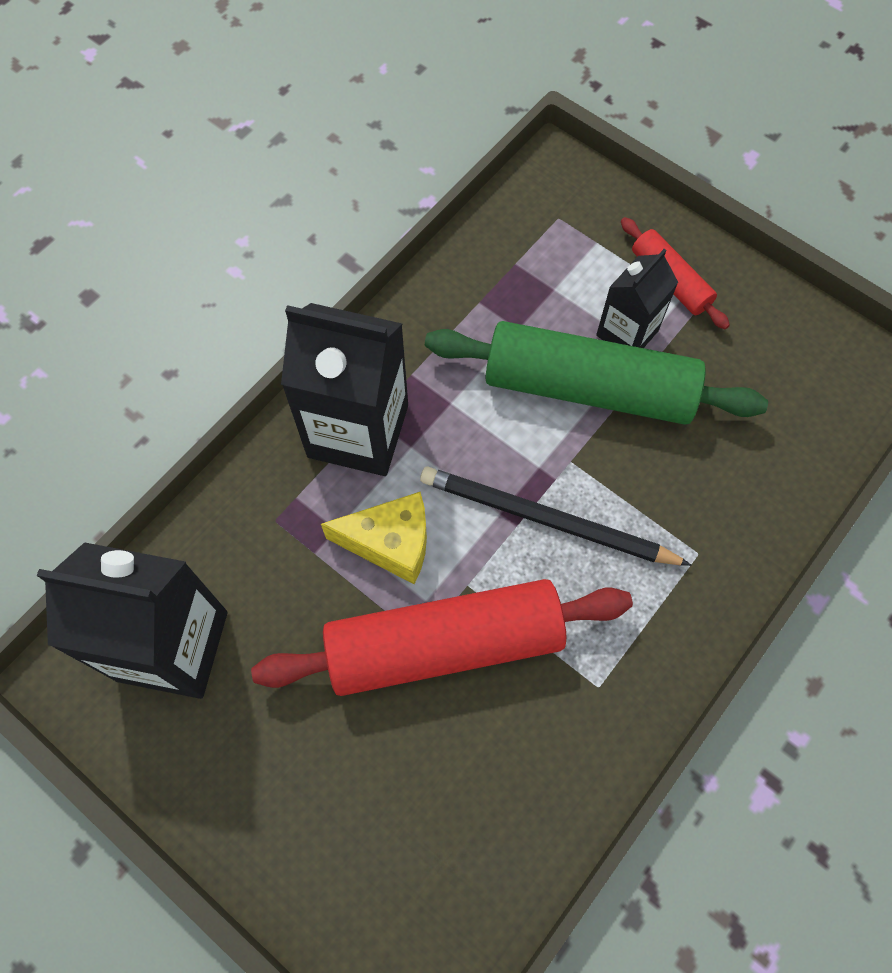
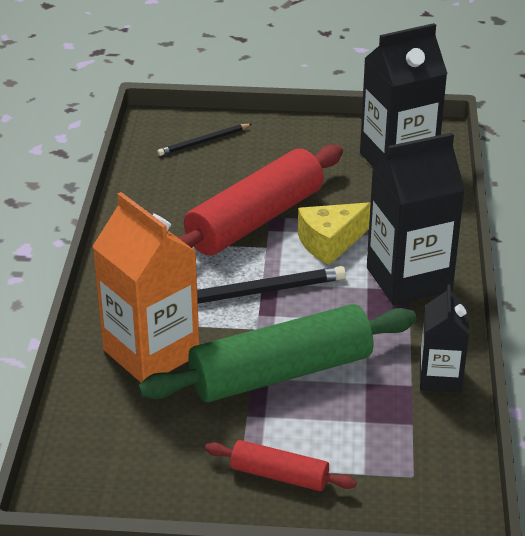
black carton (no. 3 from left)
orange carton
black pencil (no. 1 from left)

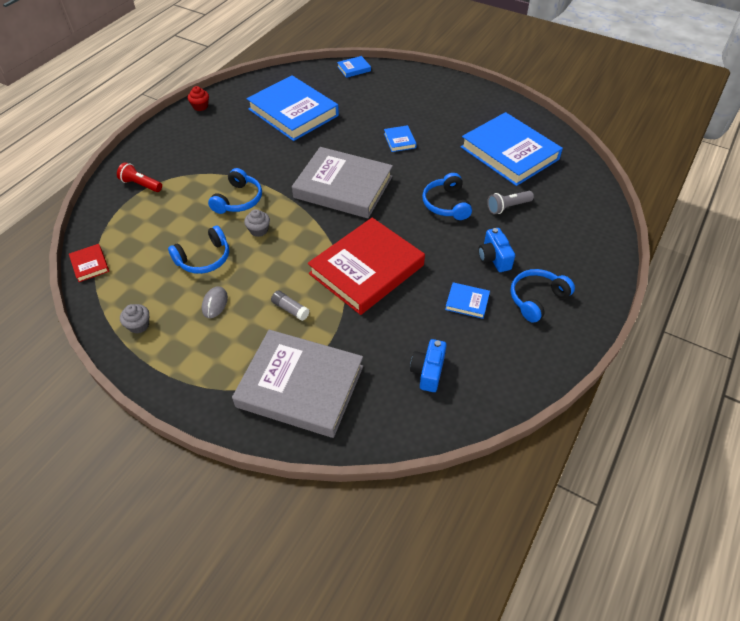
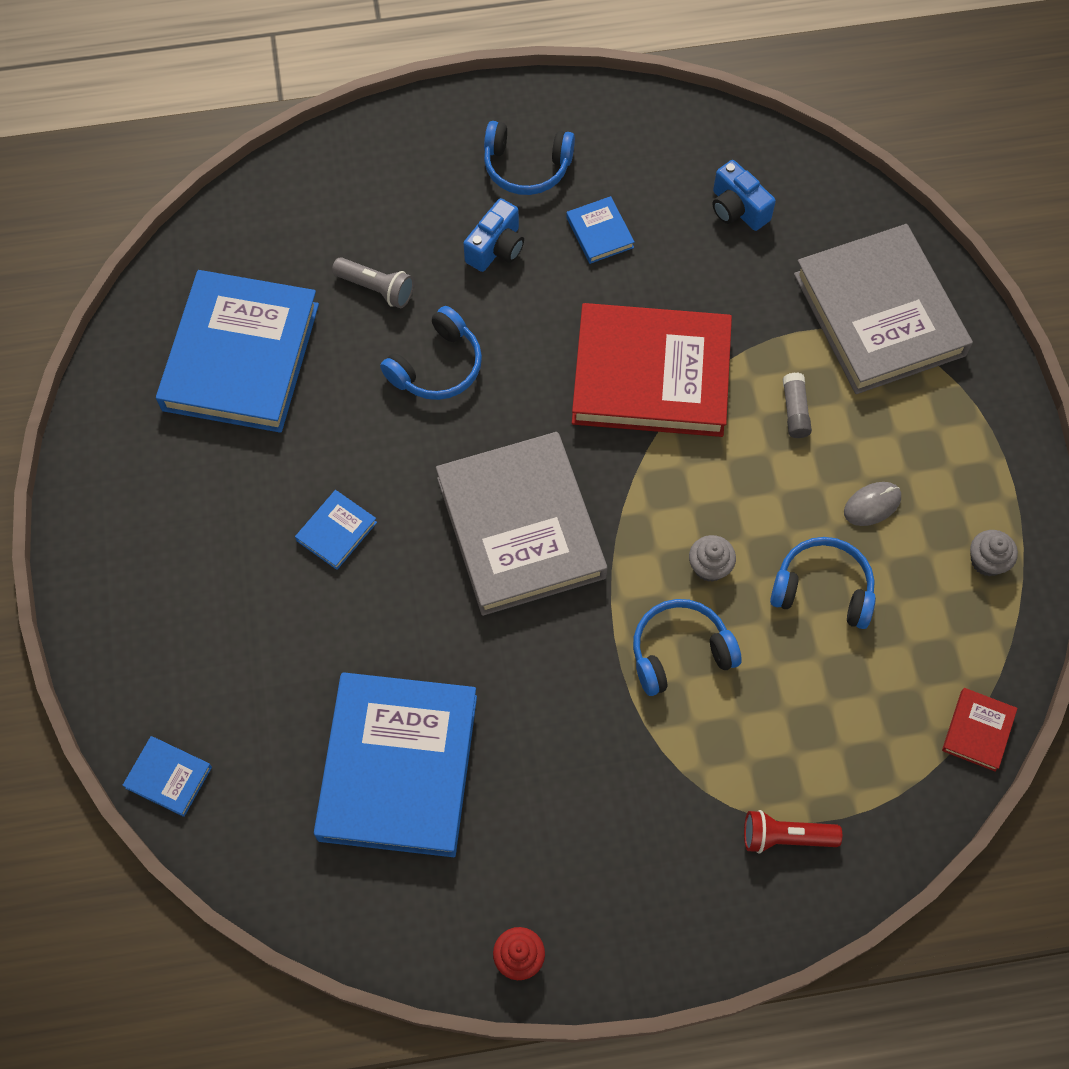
red flashlight
blue camera (no. 2 from left)

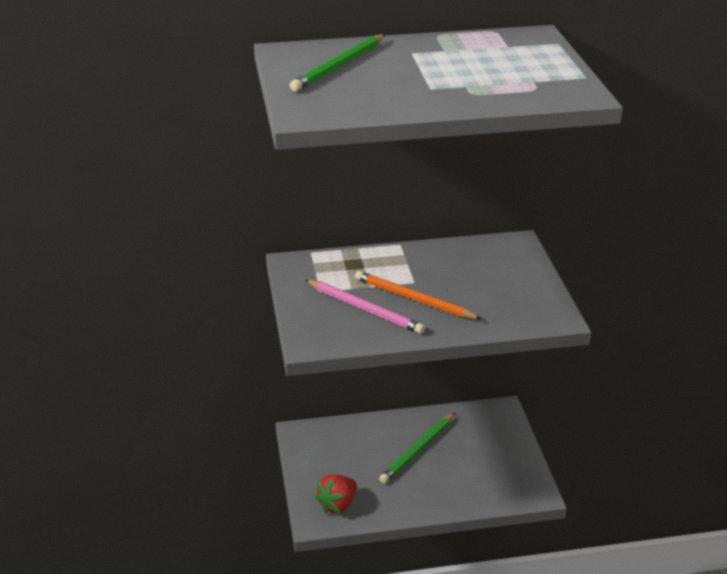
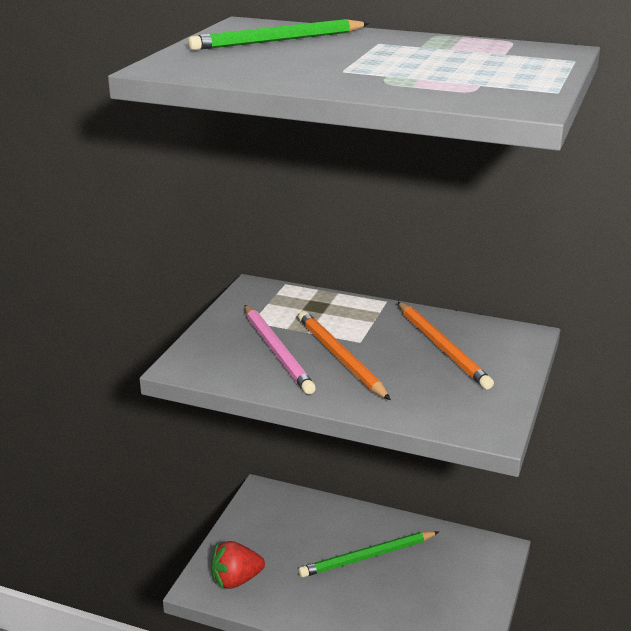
orange pencil (no. 2 from left)

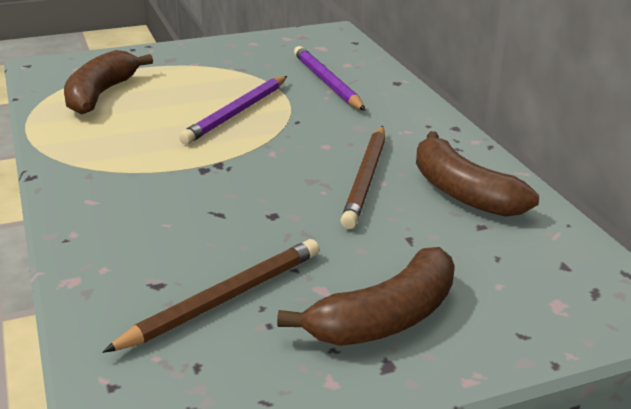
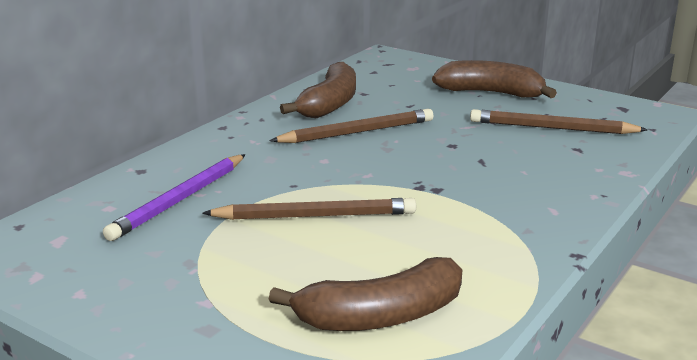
brown pencil (no. 1 from left)

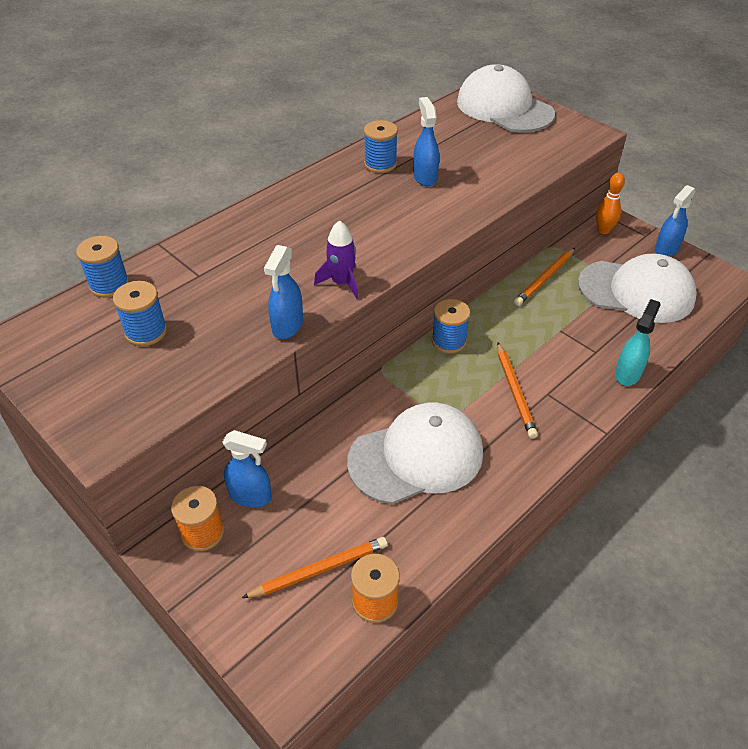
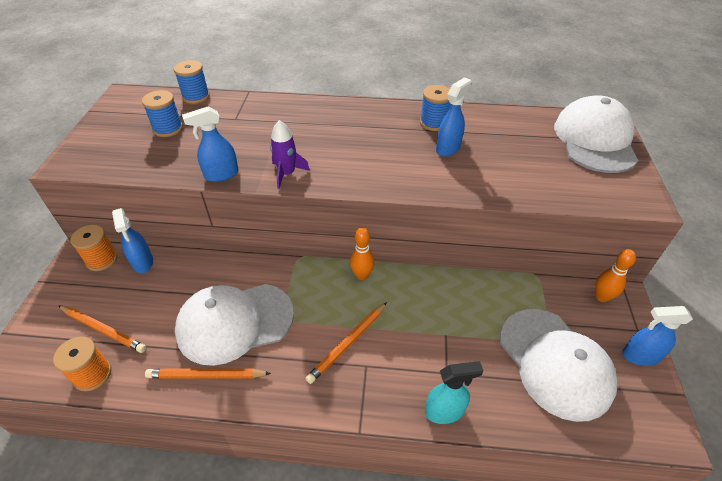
white cap (no. 1 from left)
orange bowling pin (no. 1 from left)
orange pencil (no. 2 from left)

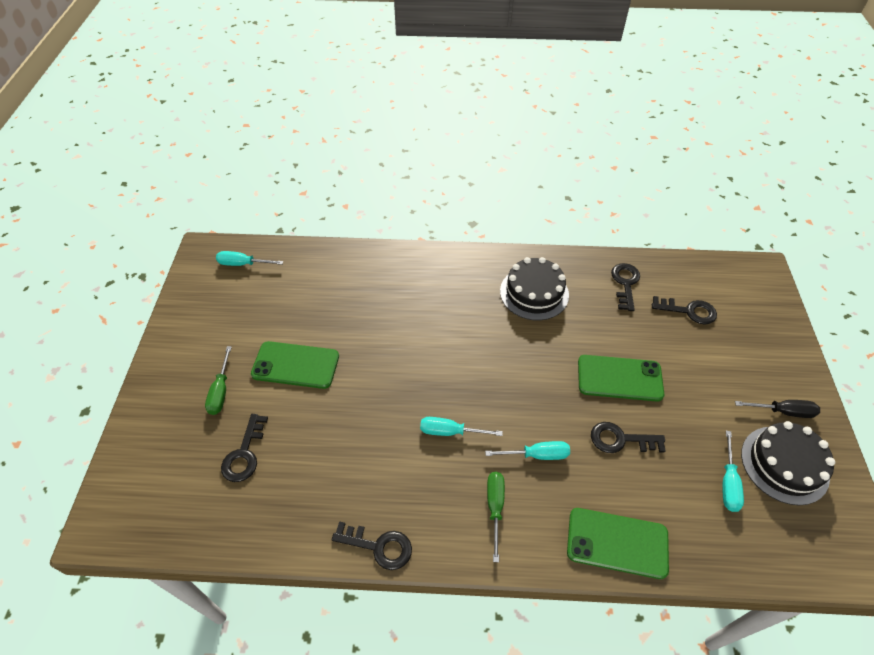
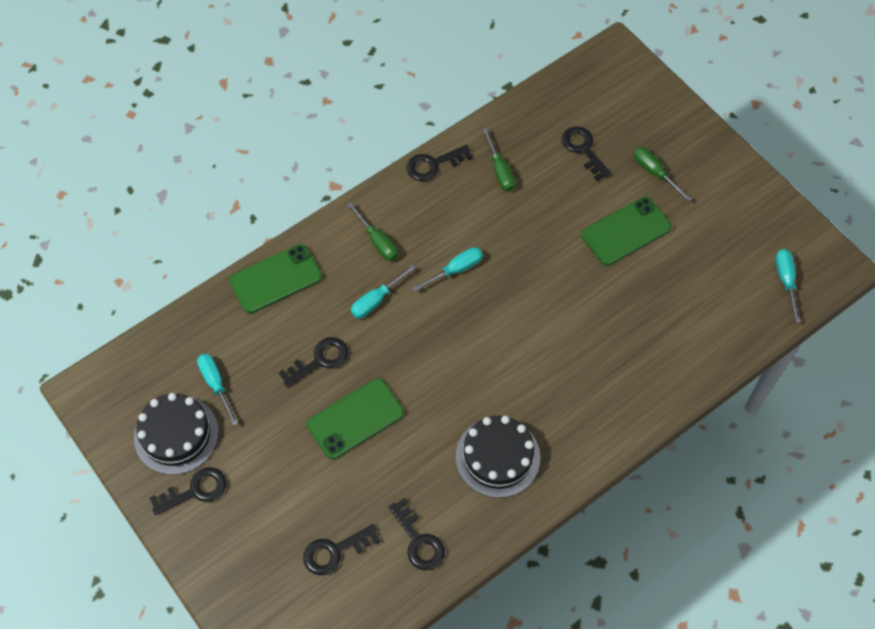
turquoise screwdriver (no. 4 from left)
black key (no. 1 from left)
green screwdriver (no. 2 from left)

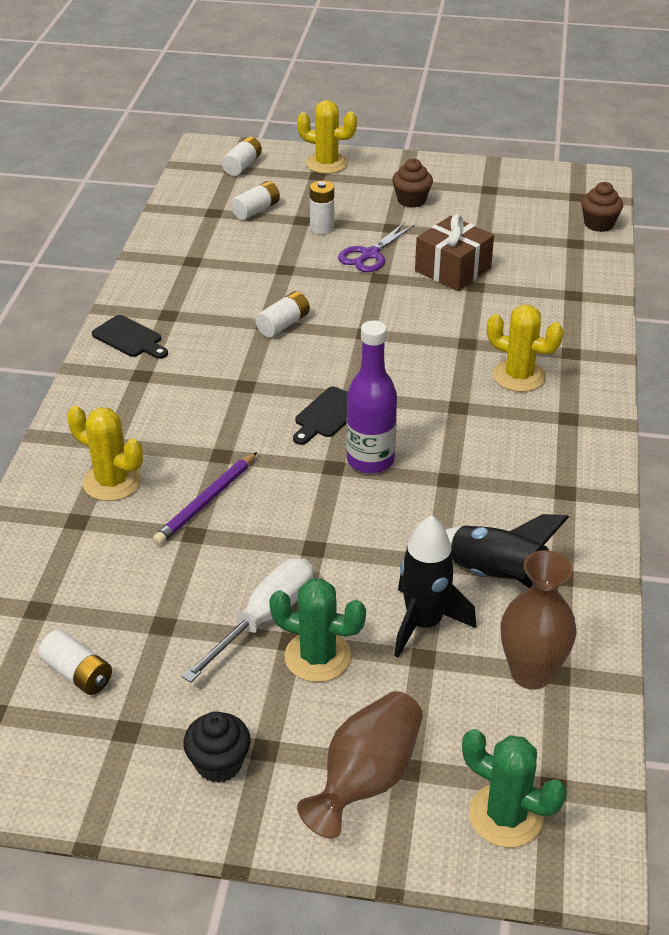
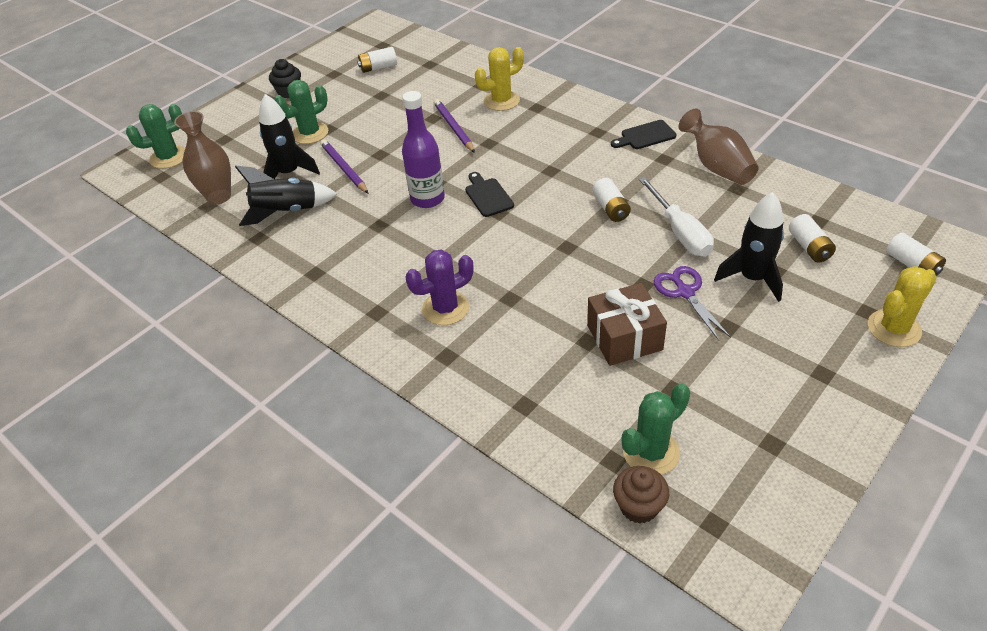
white screwdriver
brown vase (no. 2 from left)
black rocket (no. 3 from left)
brown cupcake (no. 1 from left in the first image)
purple cactus
purple pencil (no. 1 from left)
green cactus (no. 3 from left)

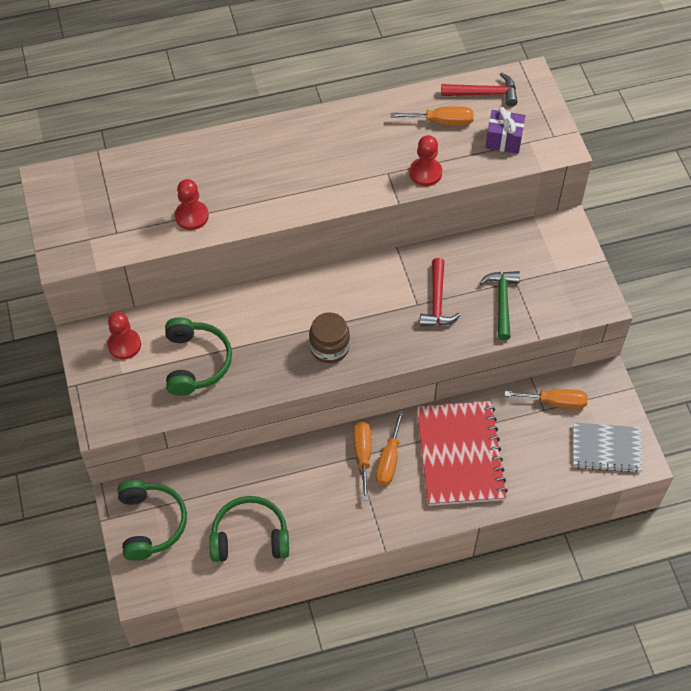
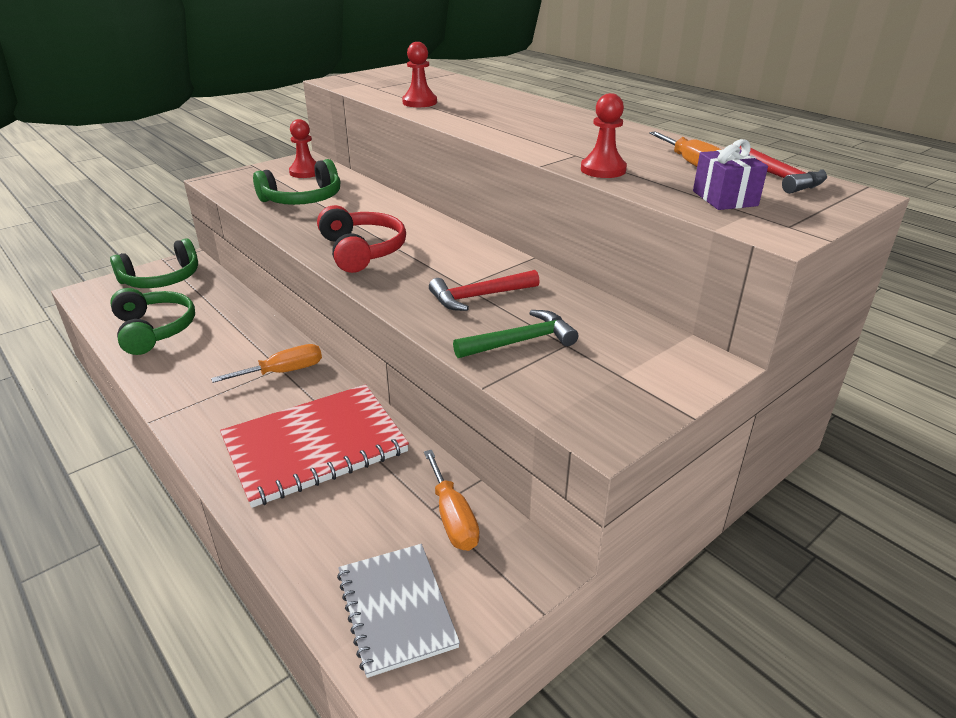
red headphones
orange screwdriver (no. 2 from left in the first image)

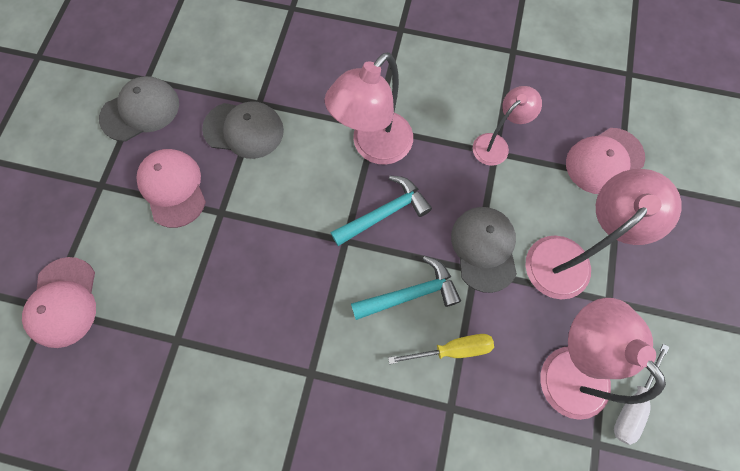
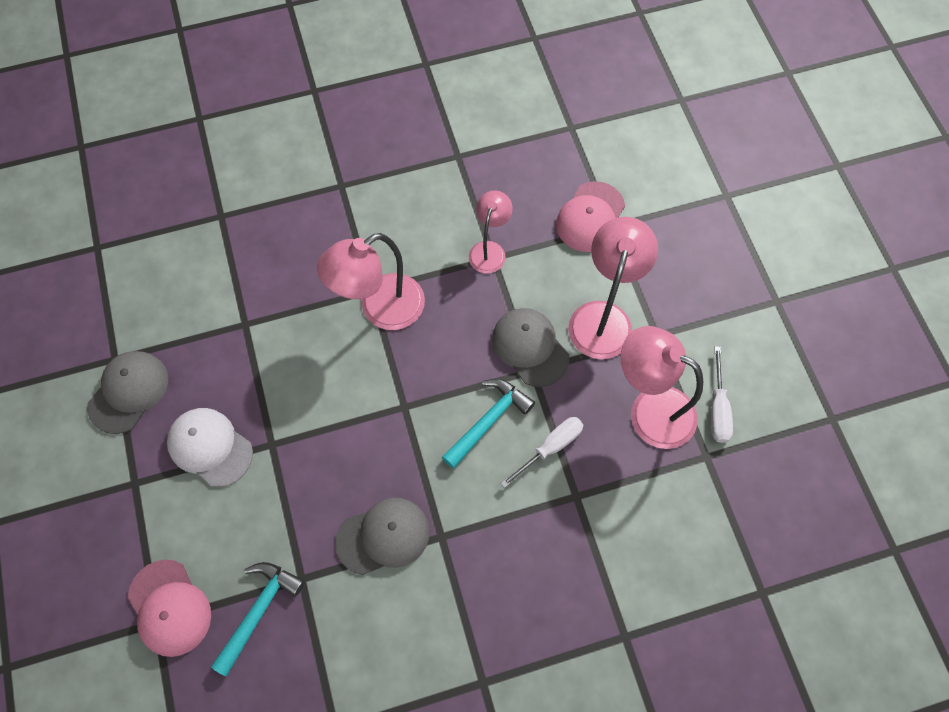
white cap
grey cap (no. 2 from left)
pink lamp (no. 1 from left)
turquoise hammer (no. 1 from left)
white screwdriver (no. 1 from left)

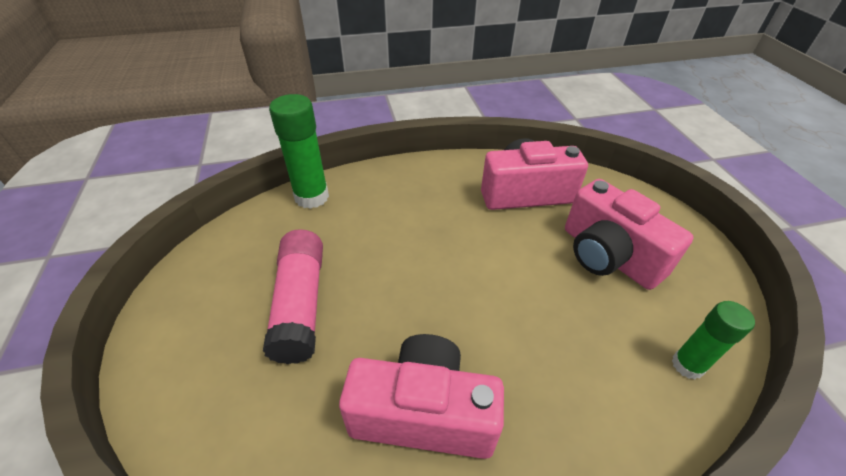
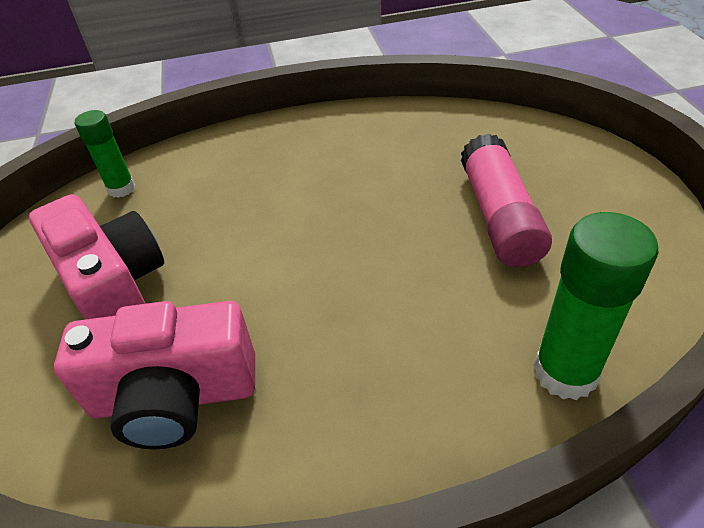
pink camera (no. 1 from left in the first image)

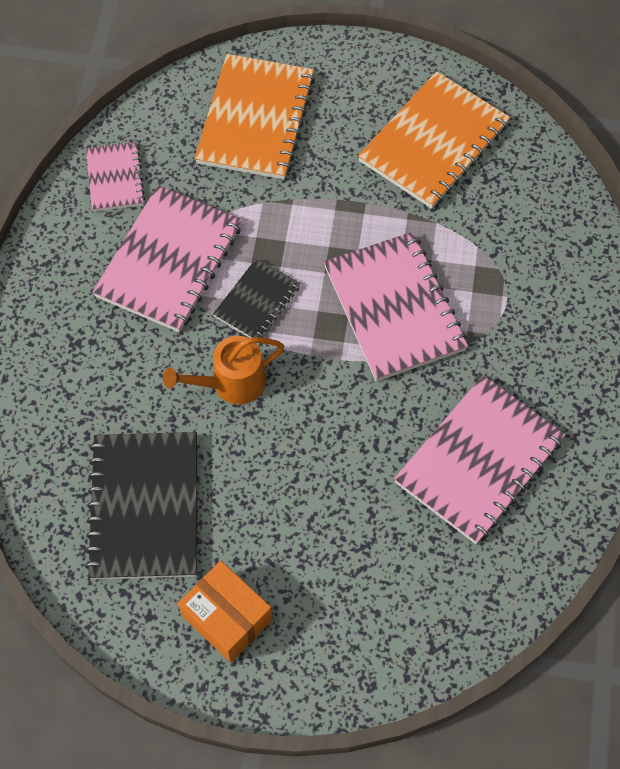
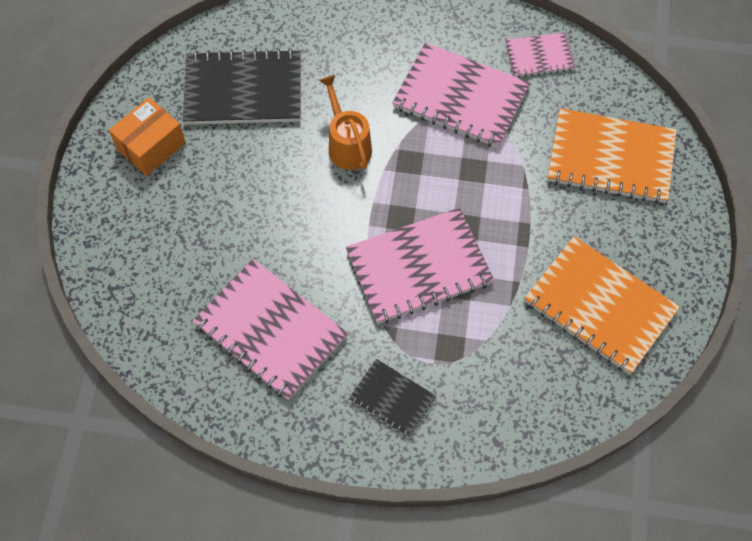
black notebook (no. 2 from left)

